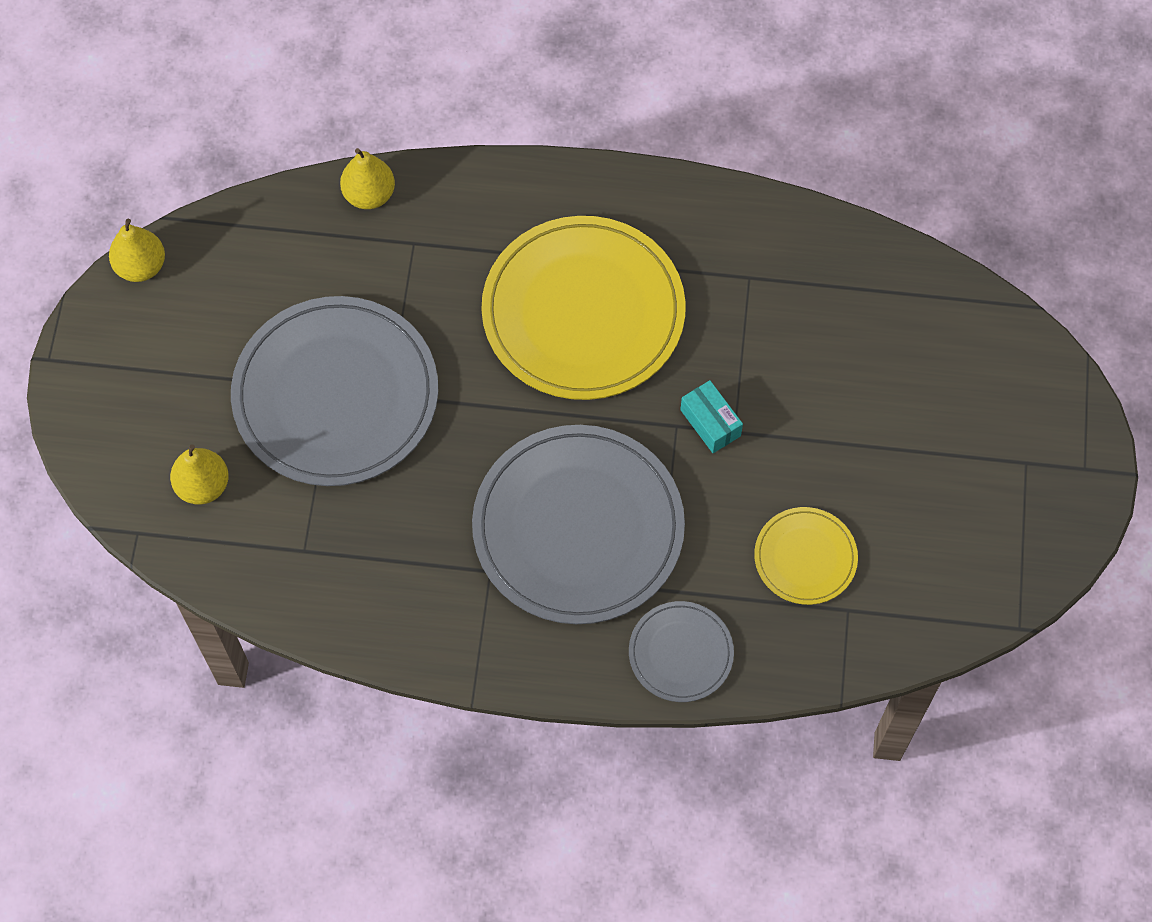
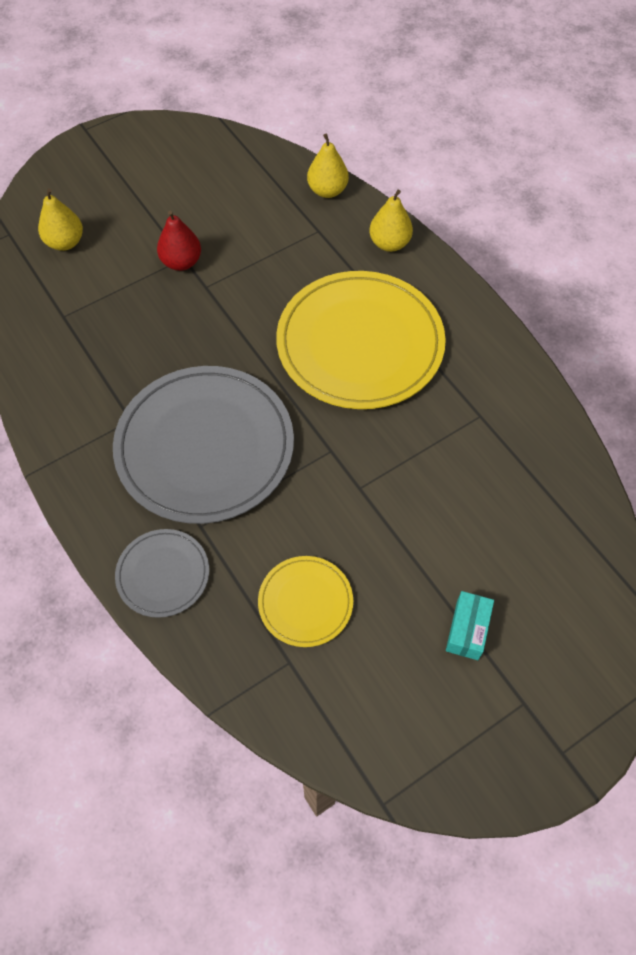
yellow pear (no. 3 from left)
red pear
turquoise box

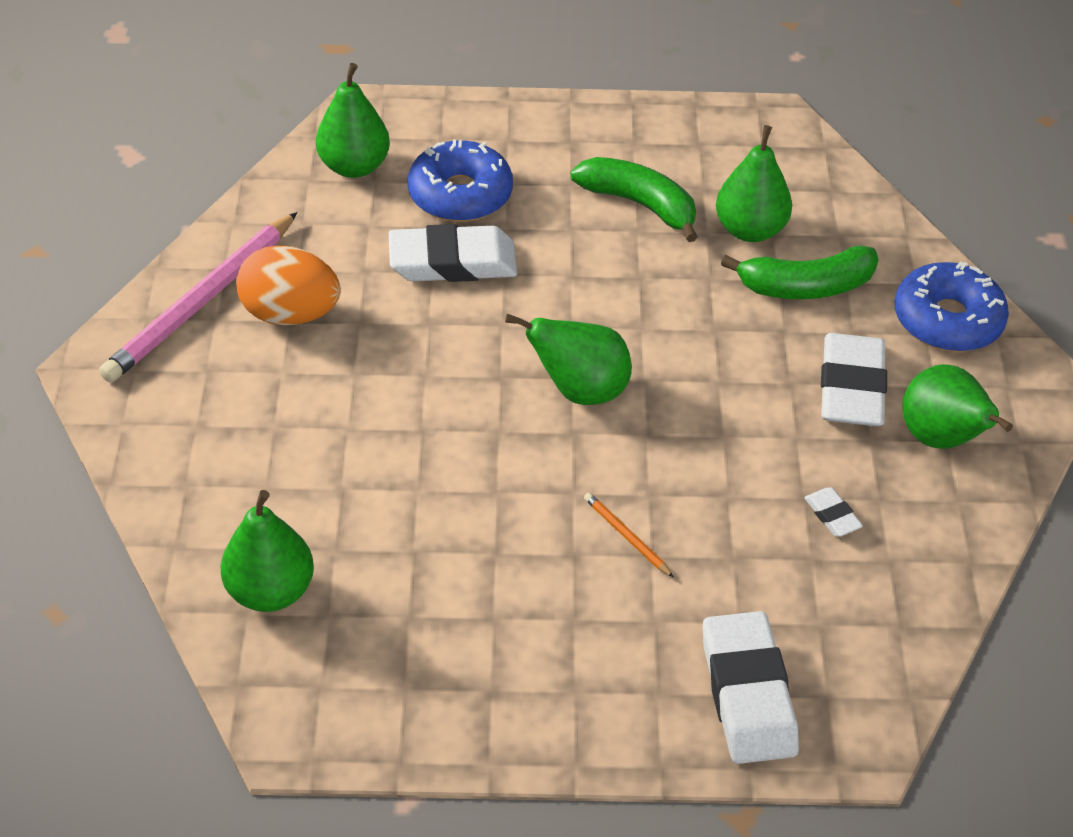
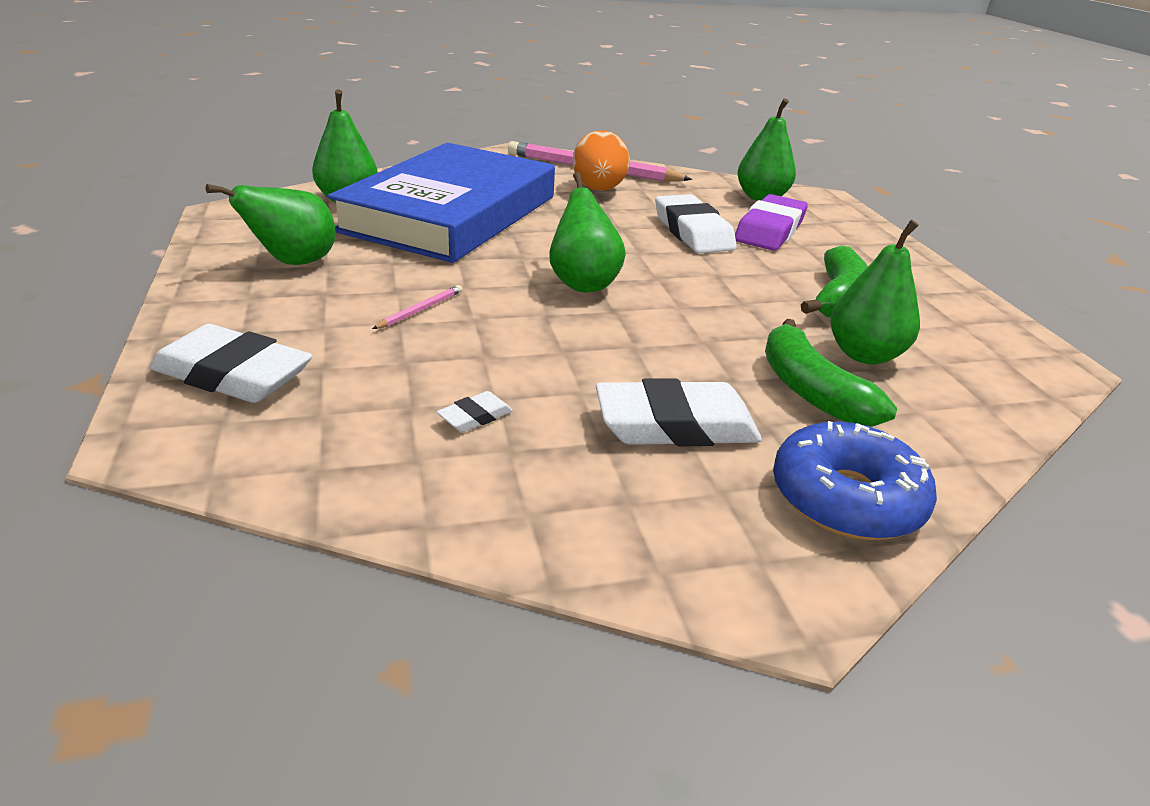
purple eraser
pink pencil (no. 1 from left)
white eraser (no. 1 from left)
green pear (no. 1 from left)
blue book

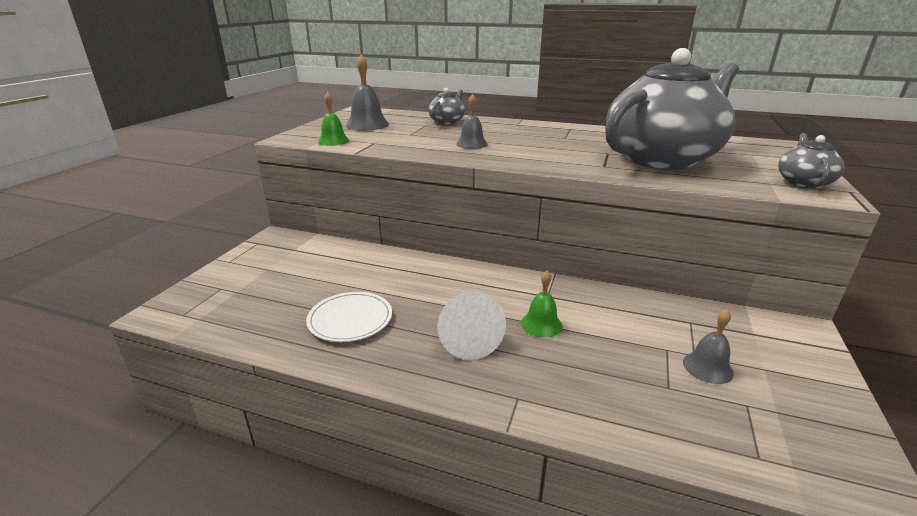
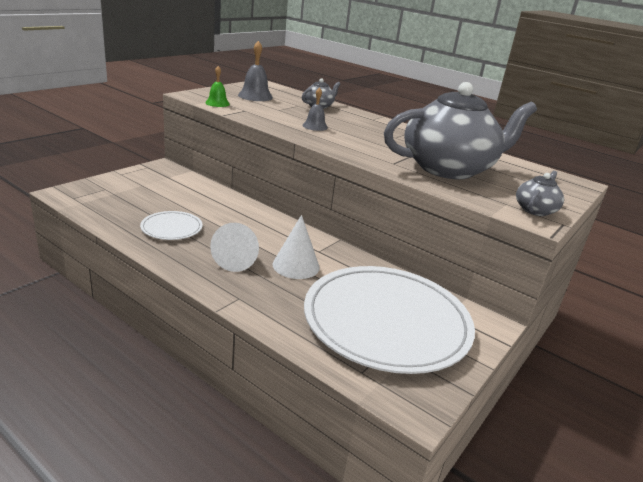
white cone (no. 2 from left)
white plate (no. 2 from left)

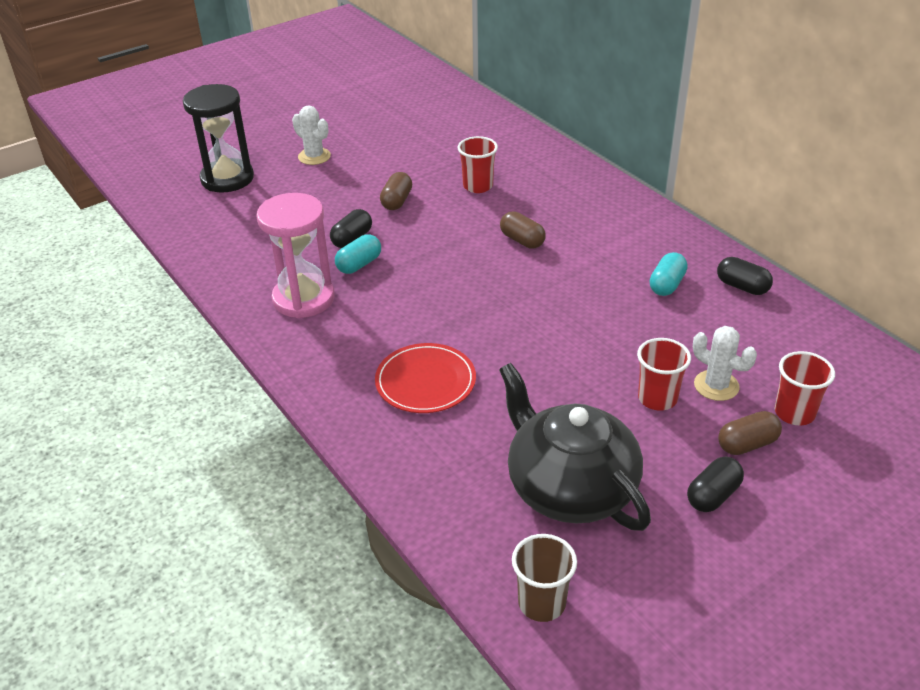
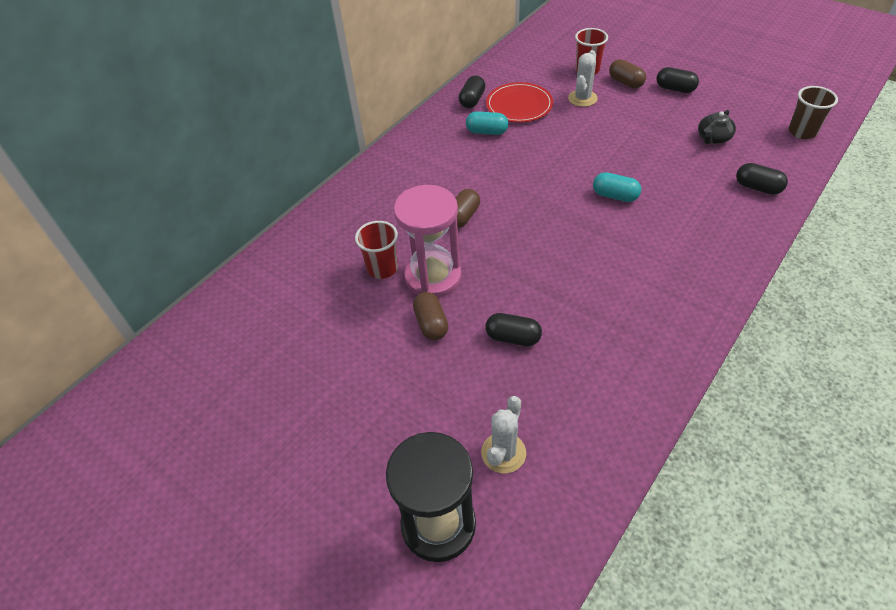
pink hourglass
white cactus (no. 1 from left)
turquoise capsule (no. 2 from left)
red plate
brown capsule (no. 1 from left)
black teapot
red cup (no. 2 from left in the first image)
black capsule (no. 4 from left)

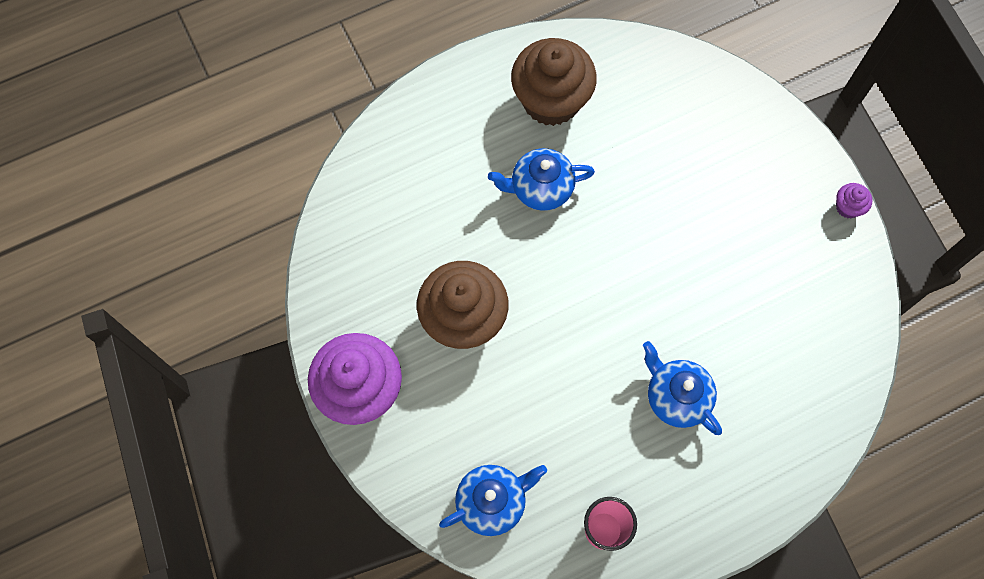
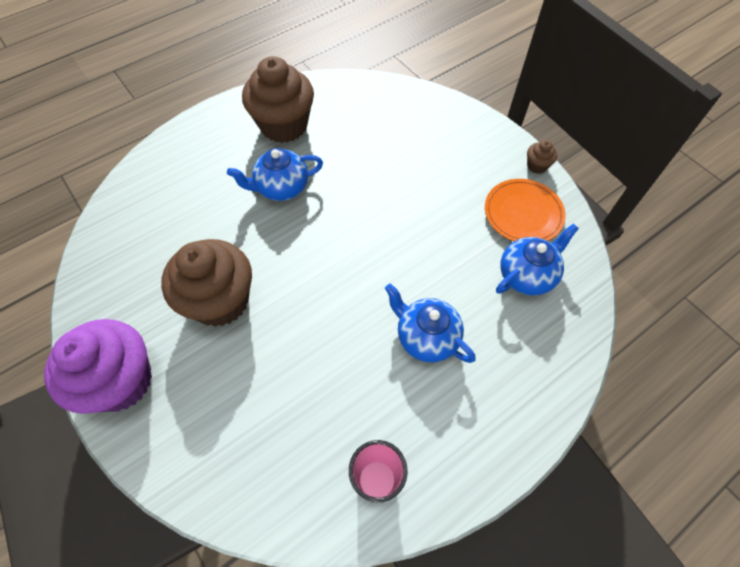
blue teapot (no. 3 from left)
brown cupcake (no. 3 from left)
orange plate

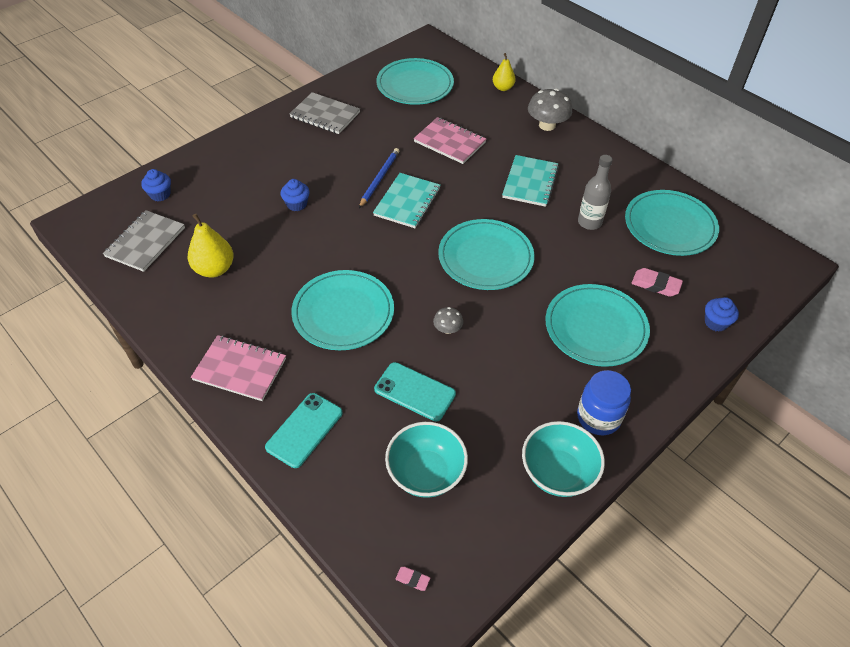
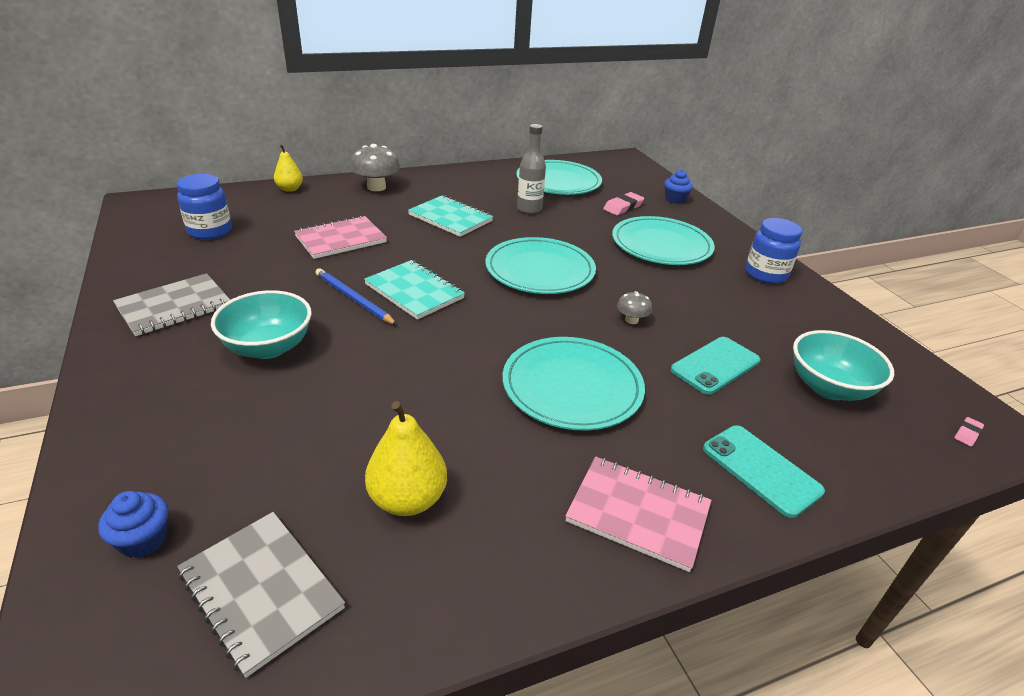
pink notebook (no. 2 from left)
blue cupcake (no. 2 from left in the first image)
blue jar (no. 1 from left)
turquoise bowl (no. 1 from left)

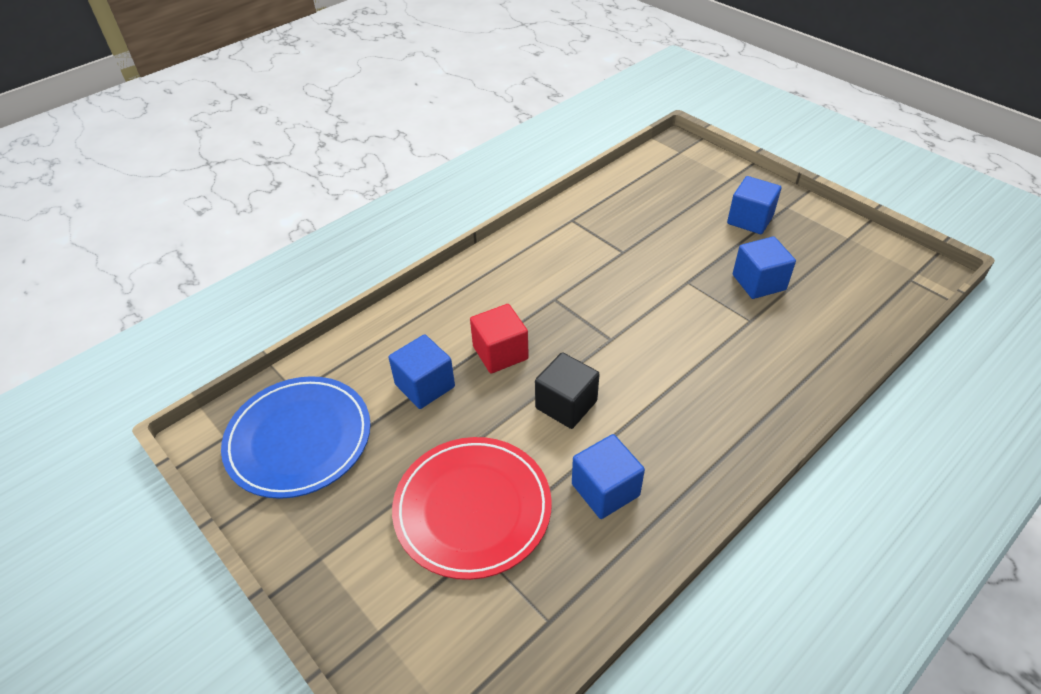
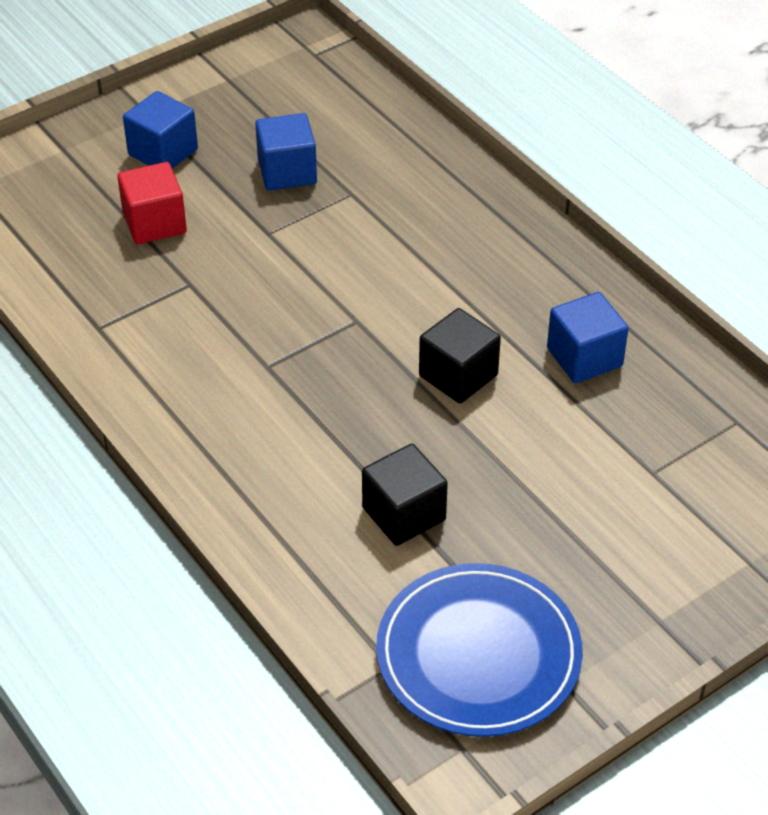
black cube (no. 1 from left)
red plate
red cube

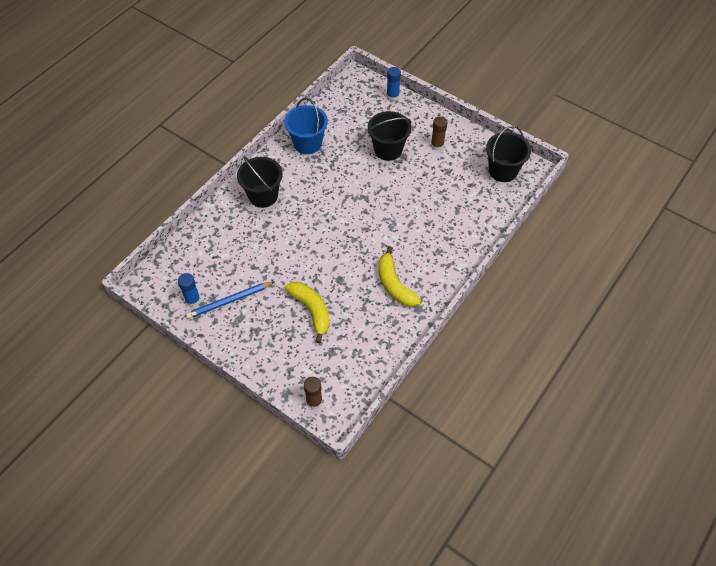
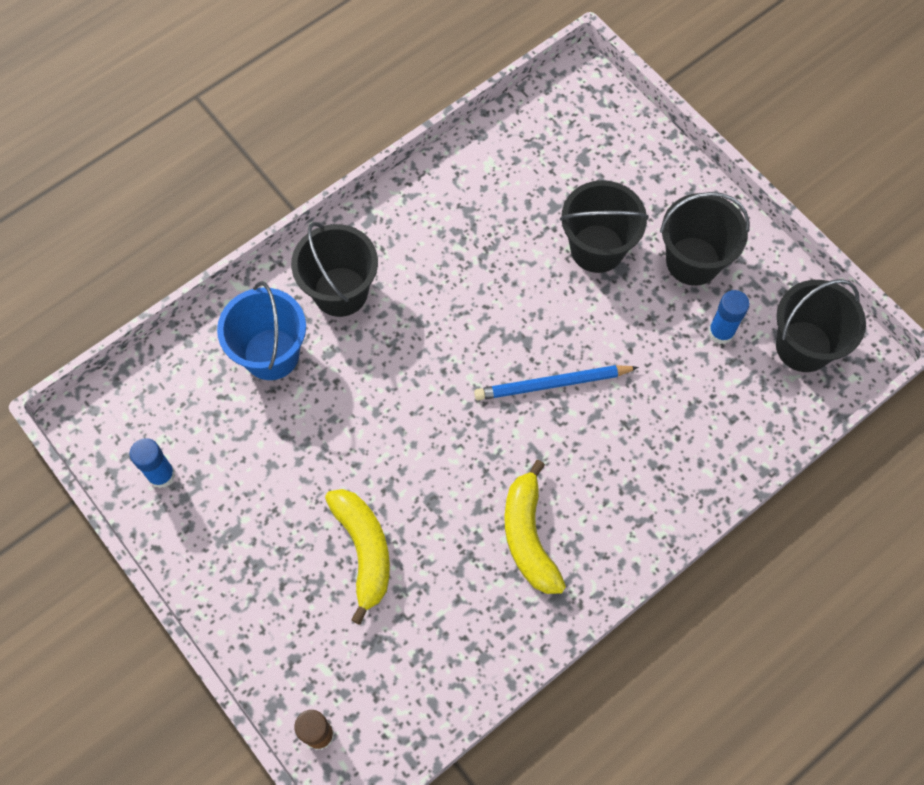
blue pencil
blue bucket
blue glue stick (no. 2 from left)
black bucket (no. 3 from left)

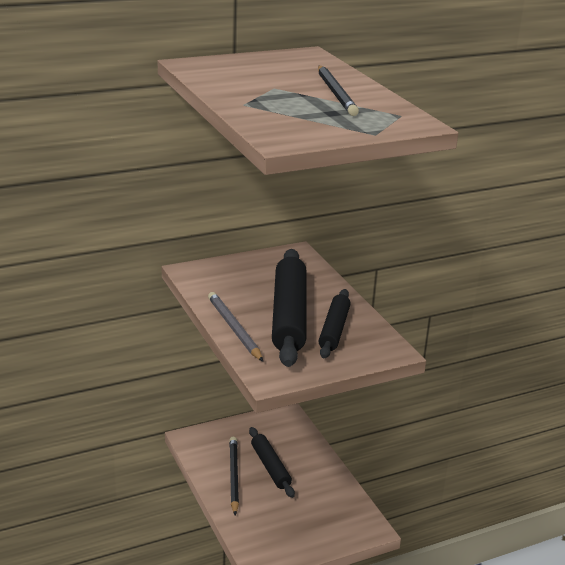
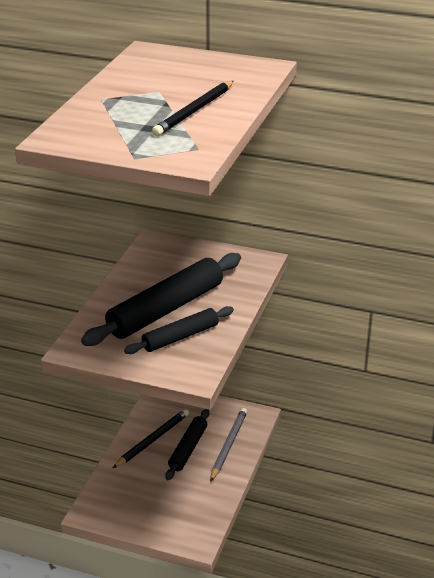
grey pencil

